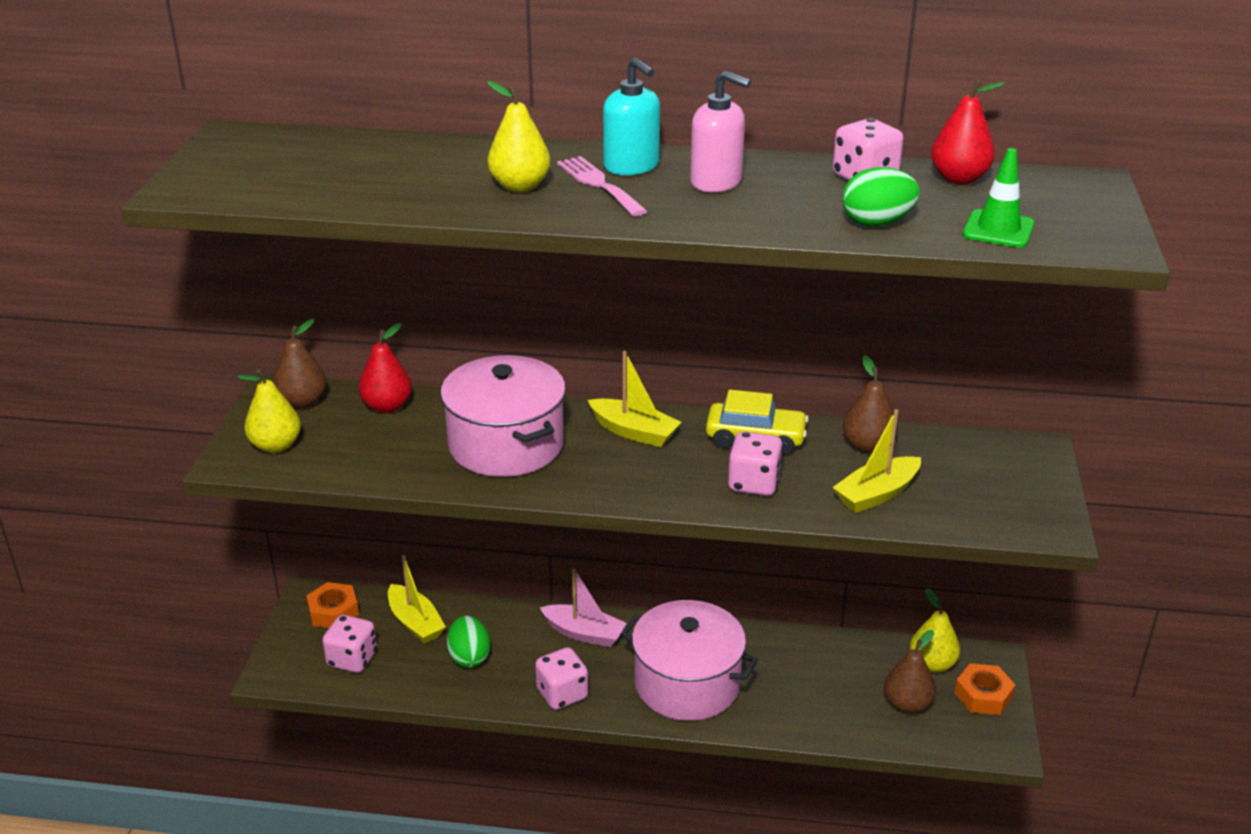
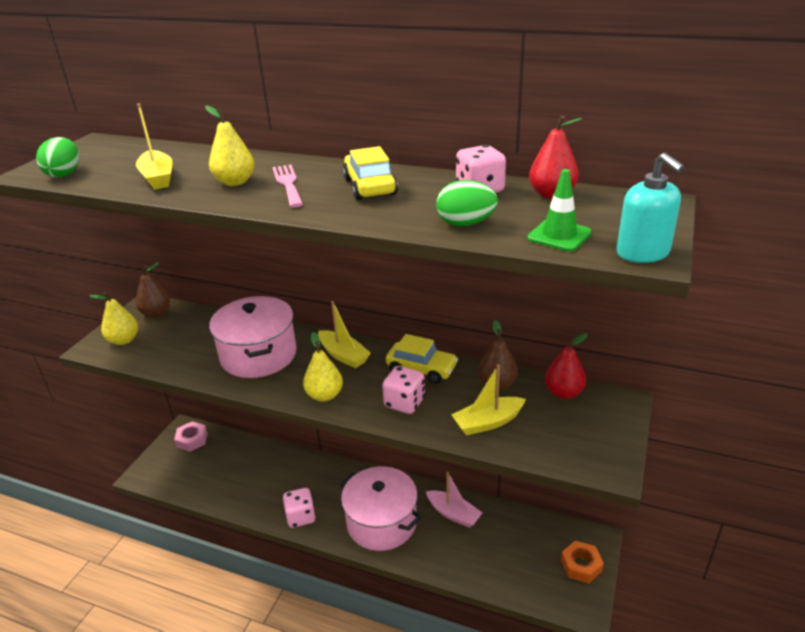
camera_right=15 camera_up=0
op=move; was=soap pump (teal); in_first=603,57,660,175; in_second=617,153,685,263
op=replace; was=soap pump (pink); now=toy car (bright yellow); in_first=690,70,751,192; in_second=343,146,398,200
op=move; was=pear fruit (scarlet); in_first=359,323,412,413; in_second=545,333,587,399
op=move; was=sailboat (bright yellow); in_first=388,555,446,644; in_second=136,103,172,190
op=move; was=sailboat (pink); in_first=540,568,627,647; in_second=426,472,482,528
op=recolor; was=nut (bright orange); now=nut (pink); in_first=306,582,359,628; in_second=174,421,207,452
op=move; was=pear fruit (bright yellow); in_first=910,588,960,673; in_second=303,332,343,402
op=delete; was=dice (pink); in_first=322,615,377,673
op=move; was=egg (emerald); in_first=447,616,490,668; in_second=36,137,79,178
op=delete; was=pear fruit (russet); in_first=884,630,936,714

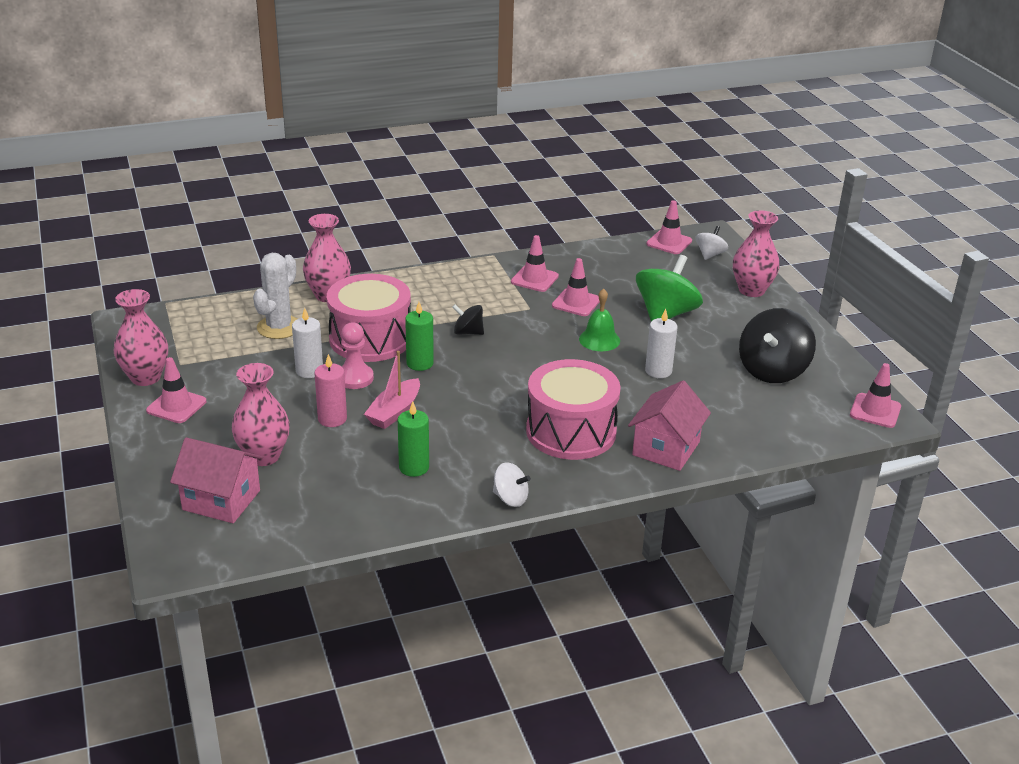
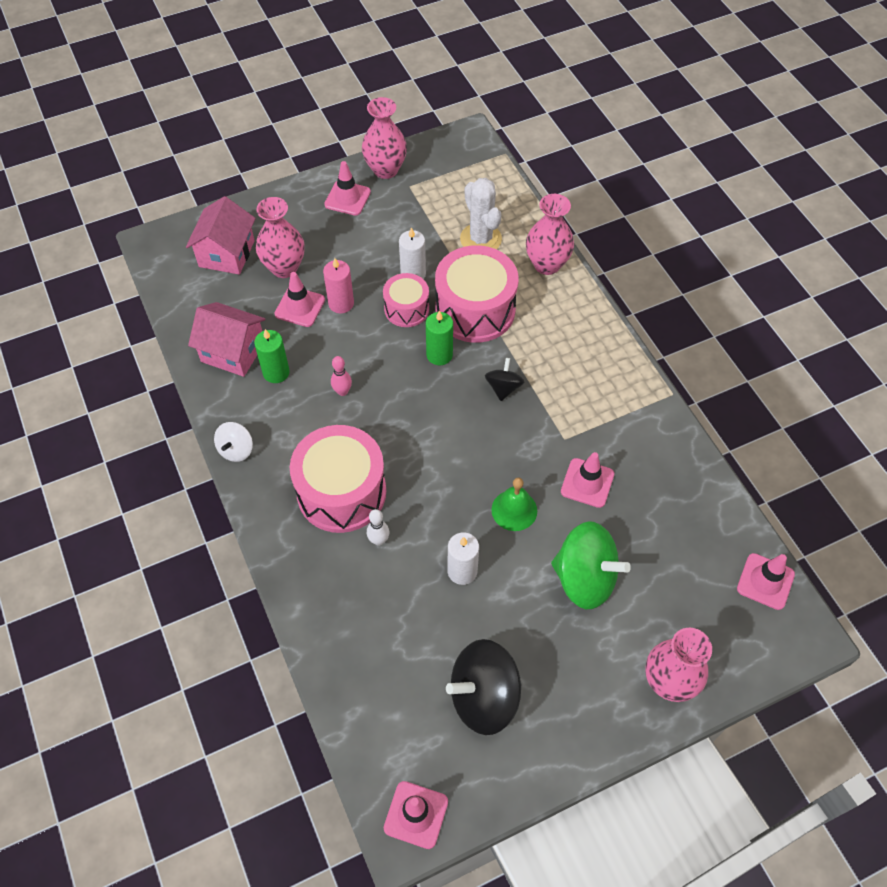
camera_right=85 camera_up=25
op=delete; was=whirligig (pure white); in_first=696,226,728,260
op=move; was=safety cone (pink); in_first=511,235,559,292; in_second=275,272,325,327
op=rotate; was=prickly plant (pure white); in_first=253,253,297,339; in_second=460,178,502,249; clockwise=45
op=rotate; was=whirligig (ebony); in_first=739,308,816,383; in_second=446,639,521,735; clockwise=-45
op=replace; was=chess pawn (pink); now=toy drum (pink); in_first=341,322,374,389; in_second=383,273,429,327
op=delete; was=sailboat (pink); in_first=364,351,420,429
op=move; was=cottage (pink); in_first=628,381,711,471; in_second=188,302,266,377
op=insert; now=skittle (pink); in_second=331,356,352,396
op=insert; now=skittle (pure white); in_second=367,509,389,546

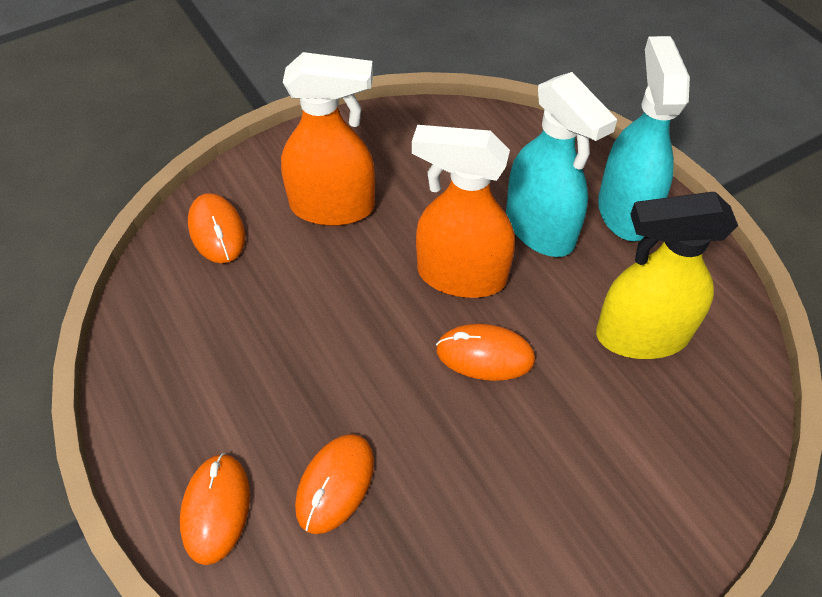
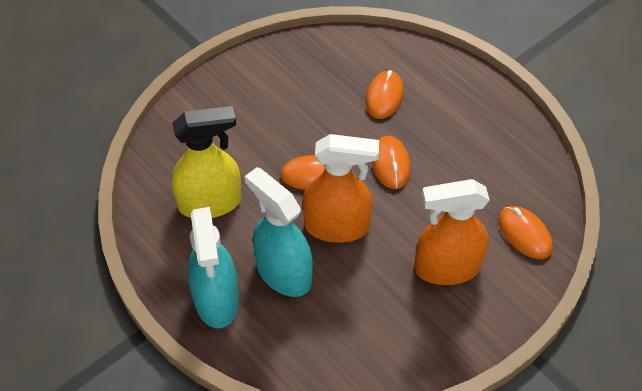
camera_right=170 camera_up=0
op=move; was=PC mouse (bright orange); in_first=180,453,250,565; in_second=372,136,411,189

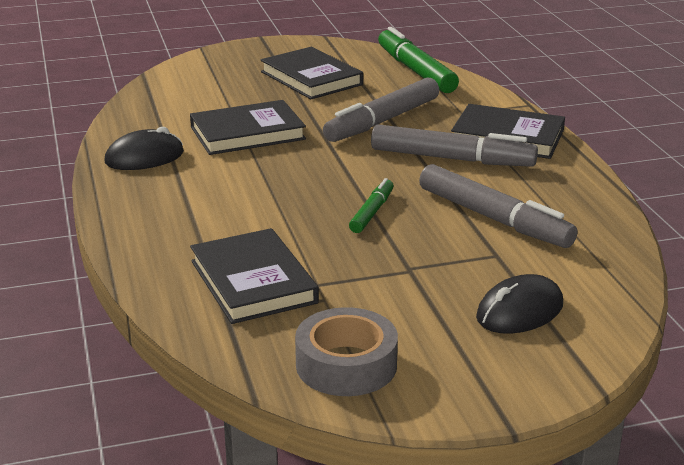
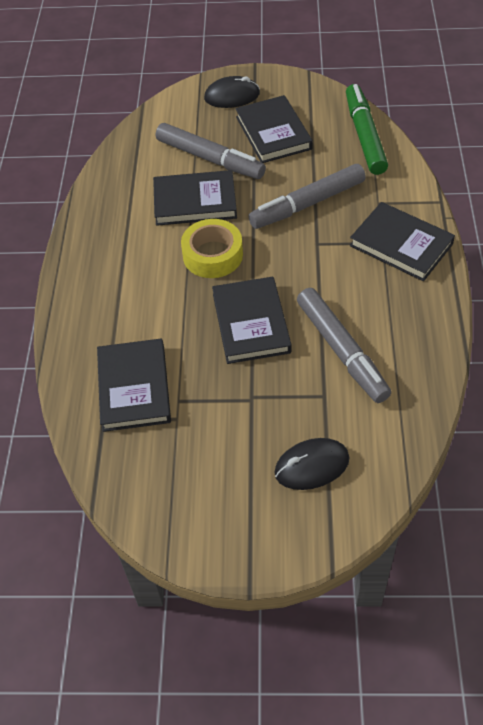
camera_right=20 camera_up=25
op=move; was=marker (gray); in_first=371,125,538,167; in_second=156,123,266,179
op=move; was=PC mouse (ebony); in_first=104,127,184,170; in_second=204,76,260,108
op=replace; was=marker (emerald); now=hardcover (ebony); in_first=349,178,394,233; in_second=212,277,292,364
op=delete; was=tape (gray); in_first=295,307,398,396
op=insert; now=tape (bright yellow); in_second=181,219,243,278

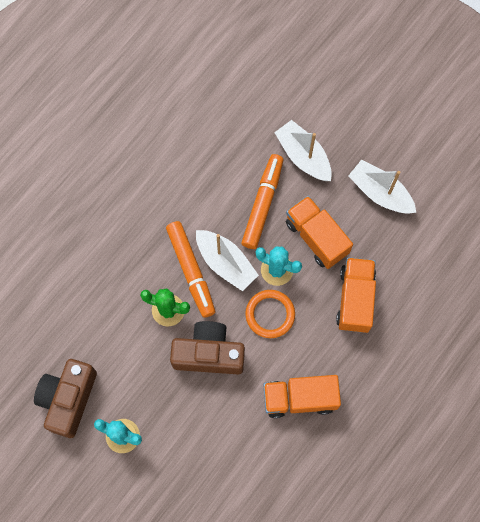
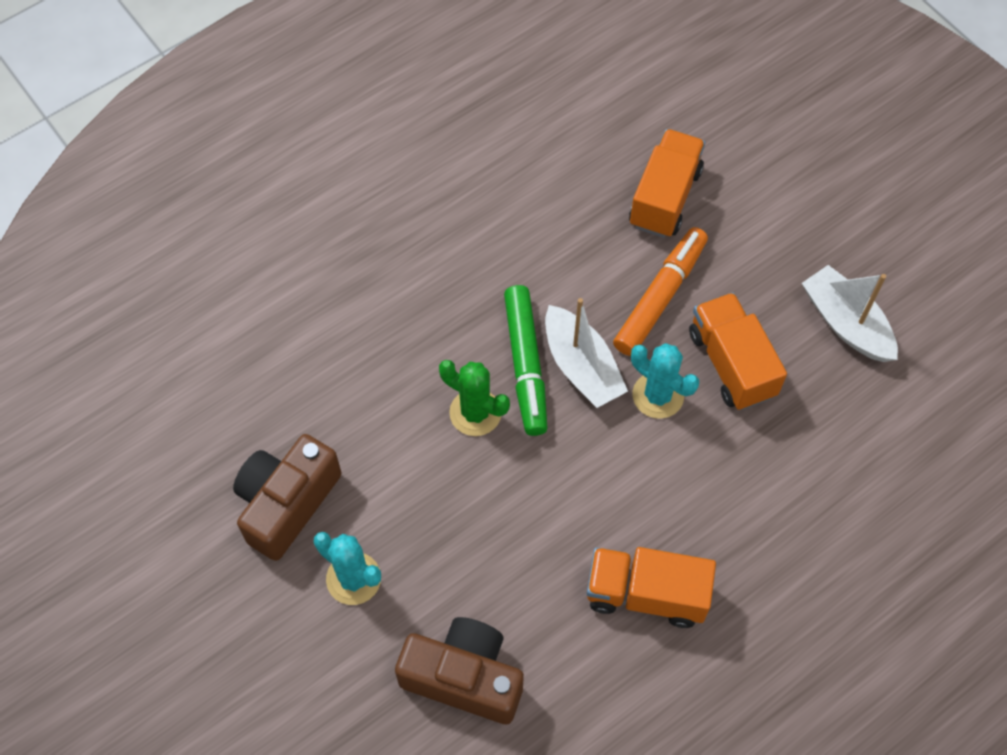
camera_right=15 camera_up=-10
op=delete; was=sailboat (pure white); in_first=274,120,332,181
op=recolor; was=marker (bright orange); now=marker (emerald); in_first=166,221,215,318; in_second=504,285,547,436
op=move; was=truck (bright orange); in_first=336,257,376,333; in_second=629,129,705,238
op=delete; was=torus (bright orange); in_first=245,290,295,338
op=move; was=camera (russet); in_first=170,321,245,374; in_second=395,617,524,724

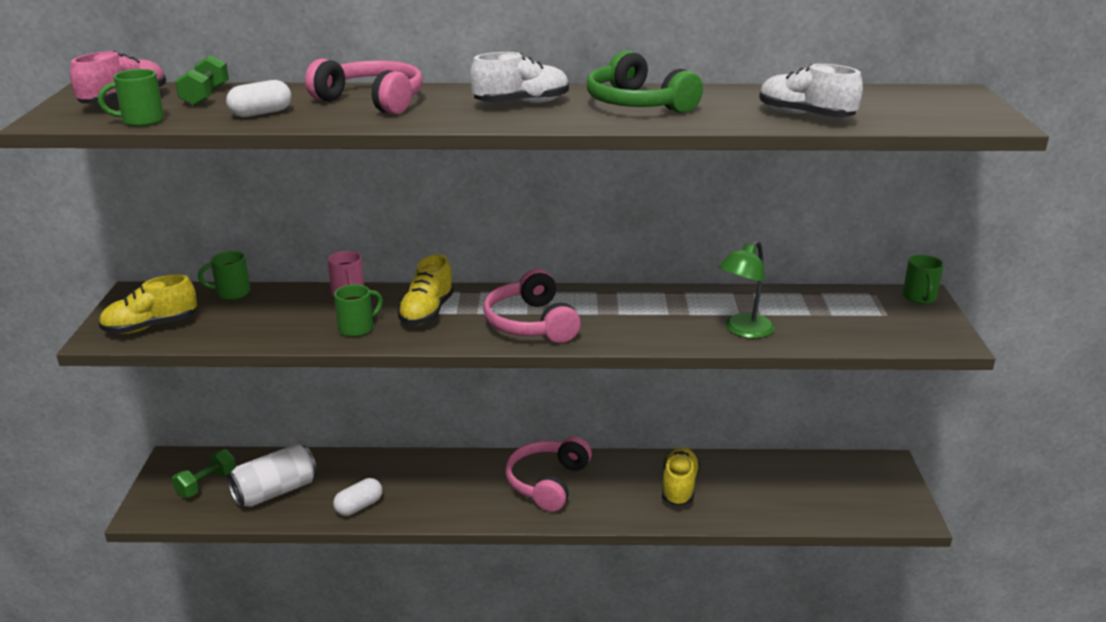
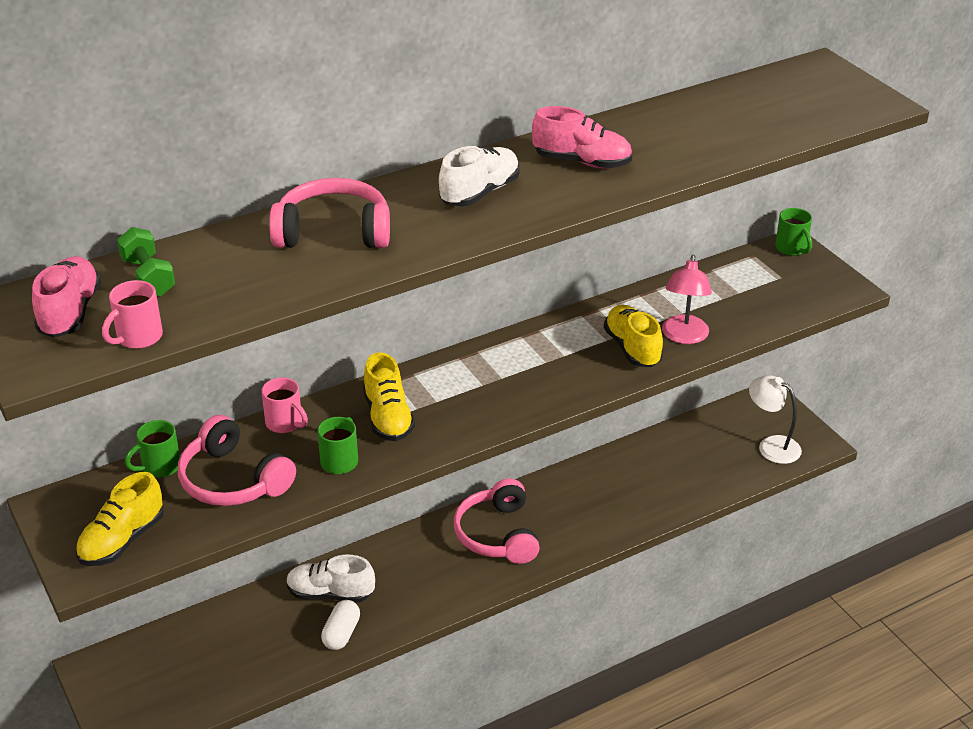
camera_right=-30 camera_up=10
op=replace; was=headset (emerald); now=lace-up shoe (pink); in_first=587,50,703,113; in_second=532,106,632,169
op=move; was=lace-up shoe (pure white); in_first=759,64,863,117; in_second=286,555,375,603
op=recolor; was=mug (emerald); now=mug (pink); in_first=98,69,164,126; in_second=102,280,163,349
op=delete; was=pill (pure white); in_first=226,80,291,117
op=recolor; was=desk lamp (emerald); now=desk lamp (pink); in_first=719,241,775,338; in_second=662,254,712,344
op=move; was=headset (pink); in_first=483,269,581,343; in_second=178,415,296,506
op=delete; was=soda can (pure white); in_first=227,444,317,507
op=move; was=lace-up shoe (bright yellow); in_first=662,447,700,506; in_second=604,305,663,367
op=delete; was=free weight (emerald); in_first=172,449,236,498
op=insert; now=desk lamp (pure white); in_second=749,375,802,464

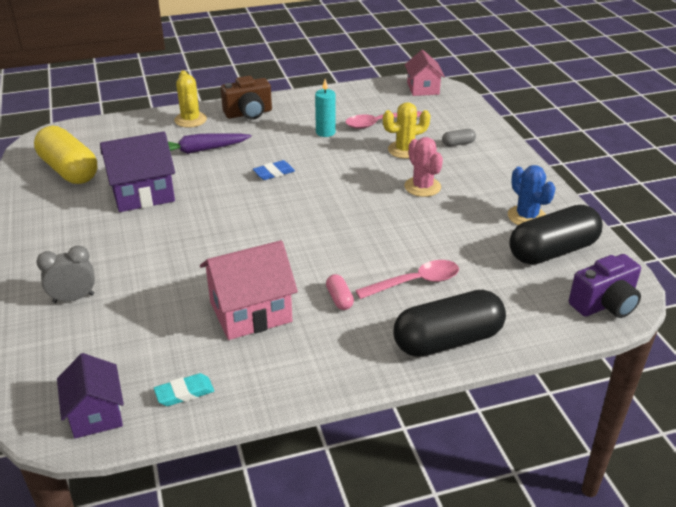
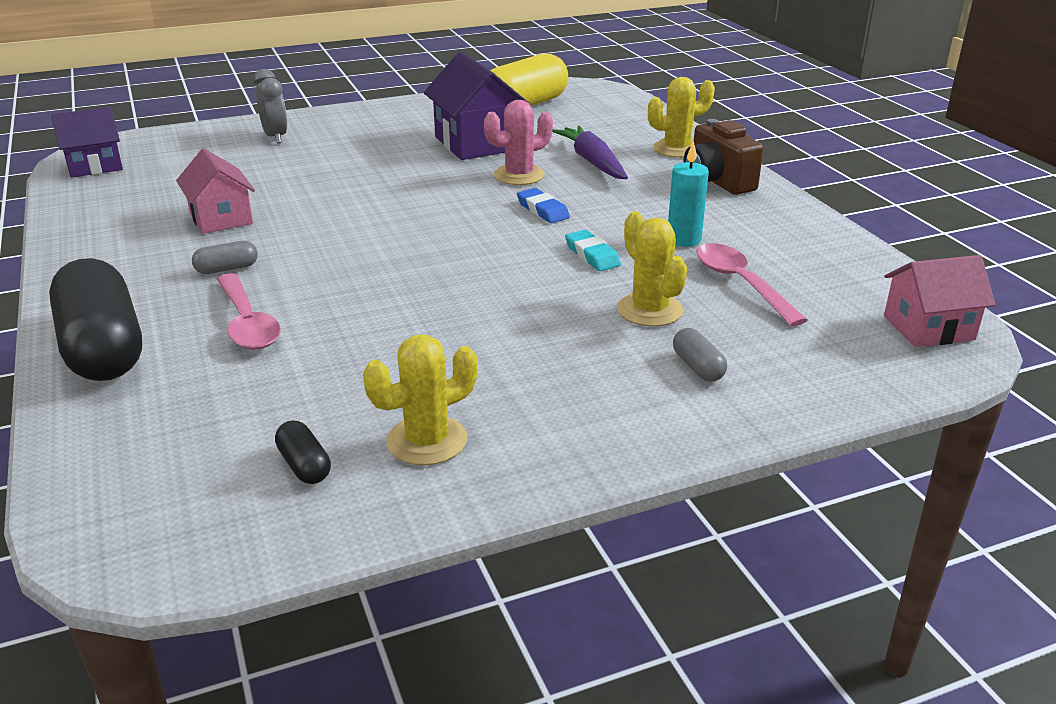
camera_right=85 camera_up=-5
op=move; was=prickly plant (pink); in_first=404,137,443,197; in_second=484,100,553,185
op=recolor; was=prickly plant (royal blue); now=prickly plant (bright yellow); in_first=508,165,556,225; in_second=363,334,478,465
op=resize; was=pill (ebony); in_first=509,205,603,265; in_second=275,420,331,484; ratio=0.42
op=resize; was=cottage (pink); in_first=200,240,298,340; in_second=176,148,255,234; ratio=0.66
op=delete; was=camera (violet); in_first=569,254,641,318
op=recolor; was=pill (pink); now=pill (gray); in_first=326,274,354,310; in_second=192,241,258,274
op=move; was=pencil eraser (teal); in_first=154,373,214,406; in_second=565,230,621,271

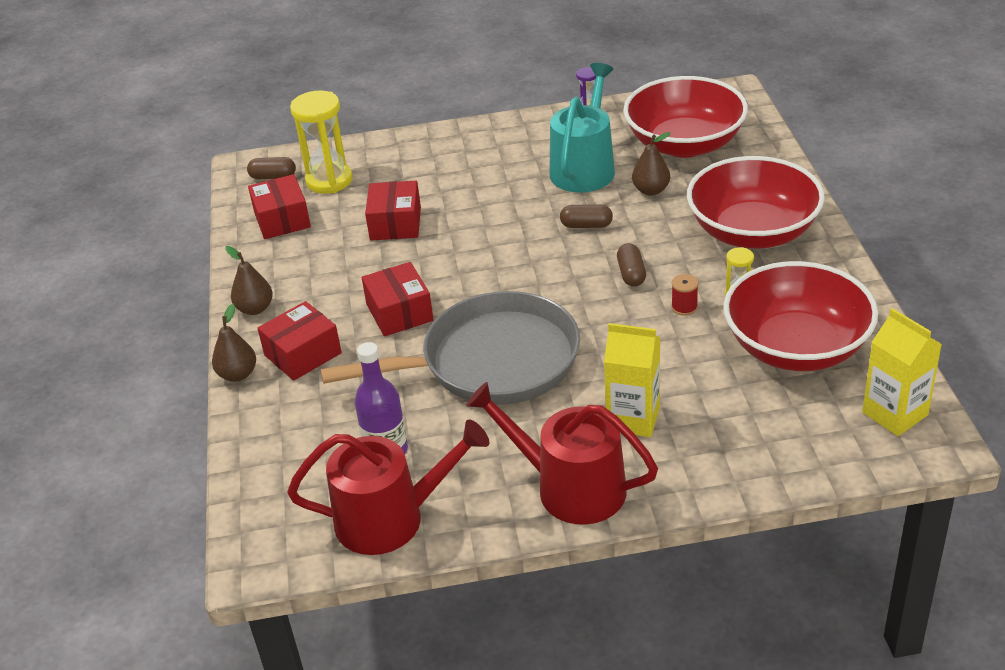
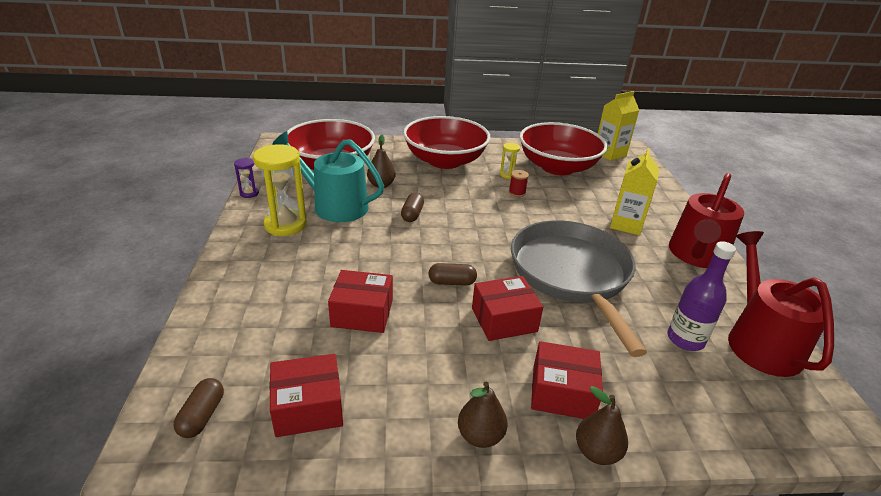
camera_right=-90 camera_up=-5
op=move; was=hourglass (bright yellow); in_first=290,91,353,194; in_second=253,144,307,236
op=move; was=pill (russet); in_first=617,243,646,287; in_second=428,263,477,286
op=rotate; was=box (scarlet); in_first=257,301,342,381; in_second=531,341,603,419; clockwise=-45

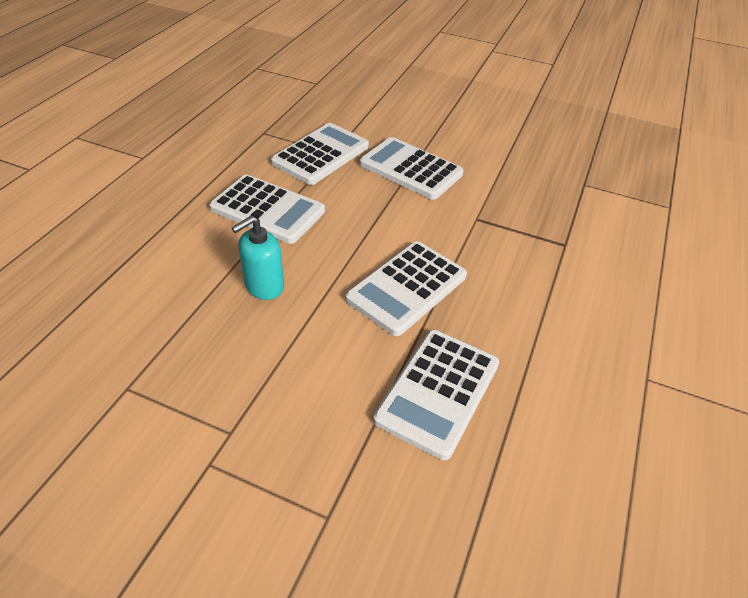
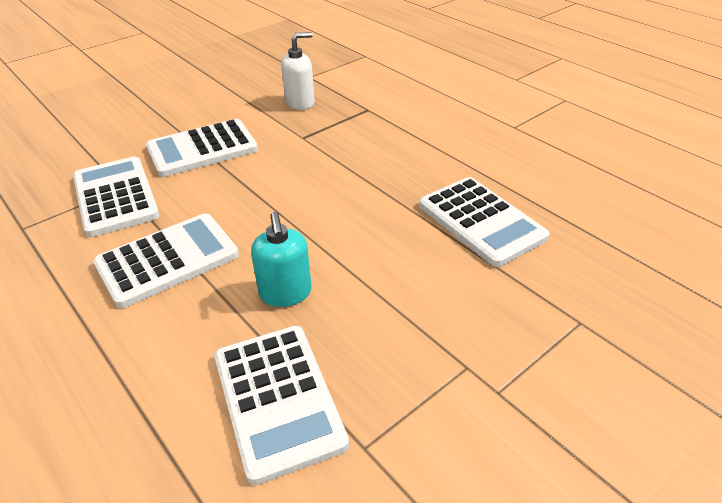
camera_right=-60 camera_up=-5
op=move; was=adding machine (pure white); in_first=345,241,467,336; in_second=214,326,349,485
op=insert; now=soap pump (pure white); in_second=281,32,315,110

